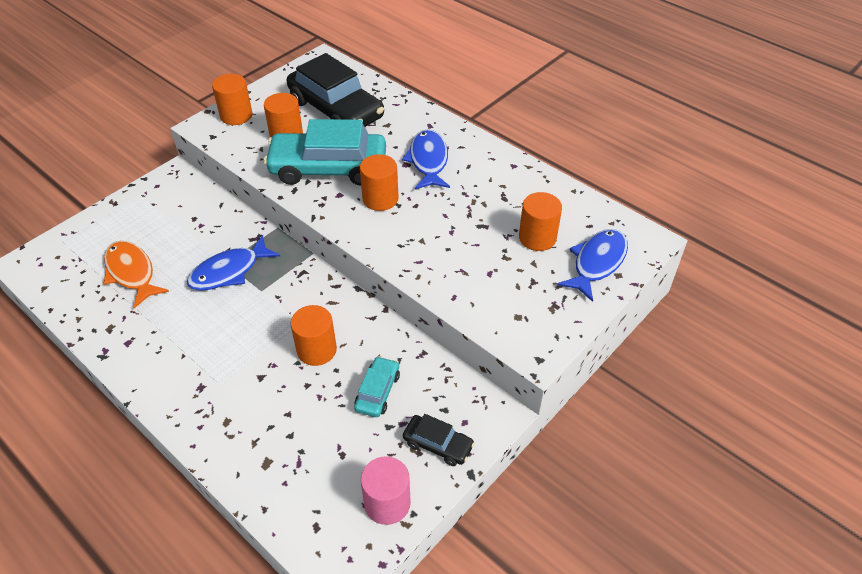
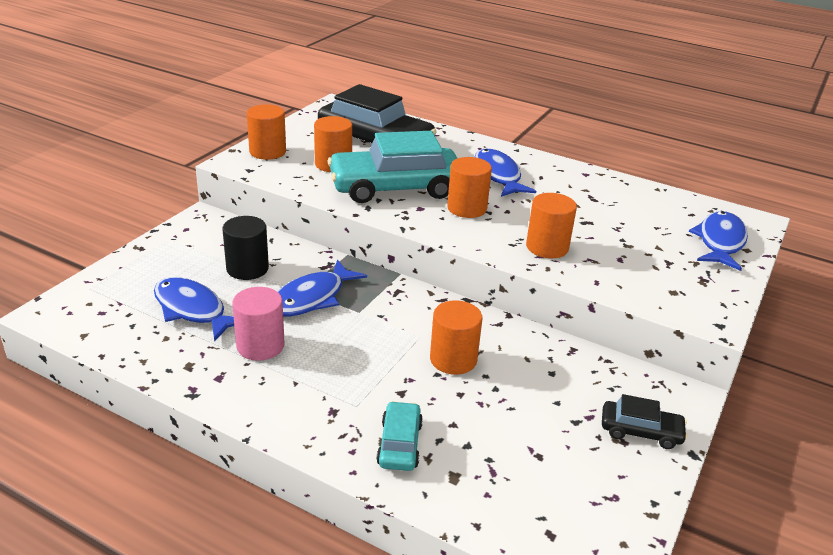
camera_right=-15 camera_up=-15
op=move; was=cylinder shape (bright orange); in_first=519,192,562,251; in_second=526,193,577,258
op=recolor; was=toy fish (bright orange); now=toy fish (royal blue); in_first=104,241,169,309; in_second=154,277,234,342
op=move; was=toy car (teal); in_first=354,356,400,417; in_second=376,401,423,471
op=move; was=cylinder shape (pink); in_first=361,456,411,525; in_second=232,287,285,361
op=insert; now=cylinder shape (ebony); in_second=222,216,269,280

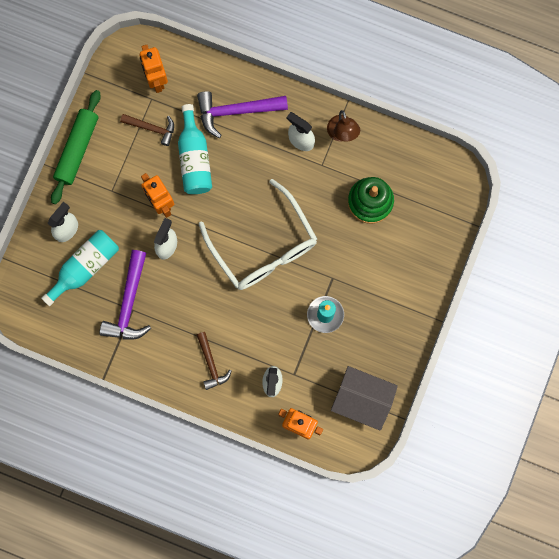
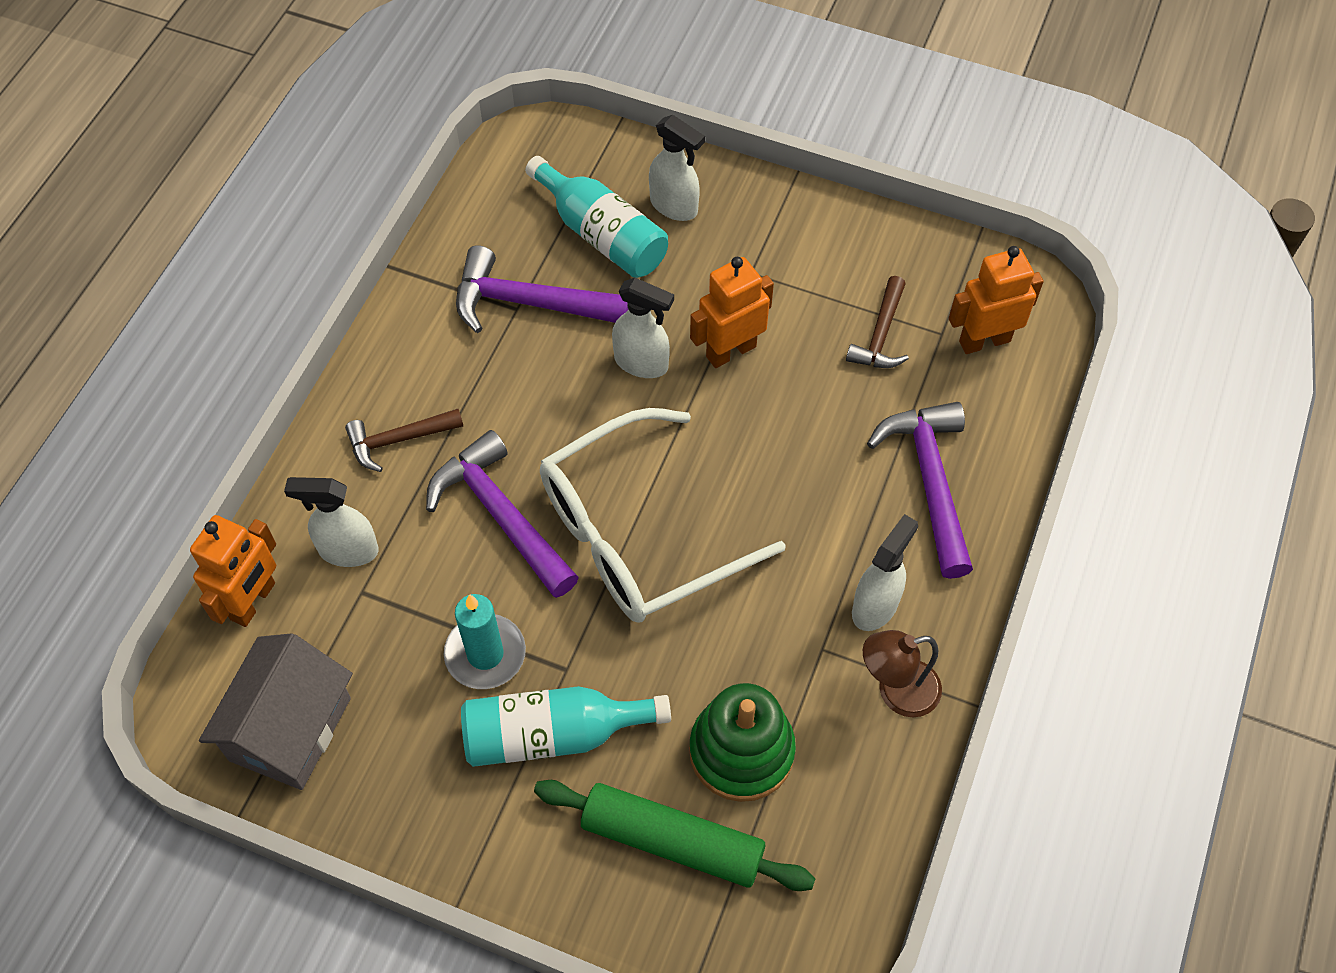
camera_right=90 camera_up=-20
op=move; was=pastry roller (emerald); in_first=51,90,101,204; in_second=534,780,815,891
op=move; was=bottle (teal); in_first=178,104,212,194; in_second=461,686,671,767
op=insert; now=hammer (violet); in_second=426,430,579,598

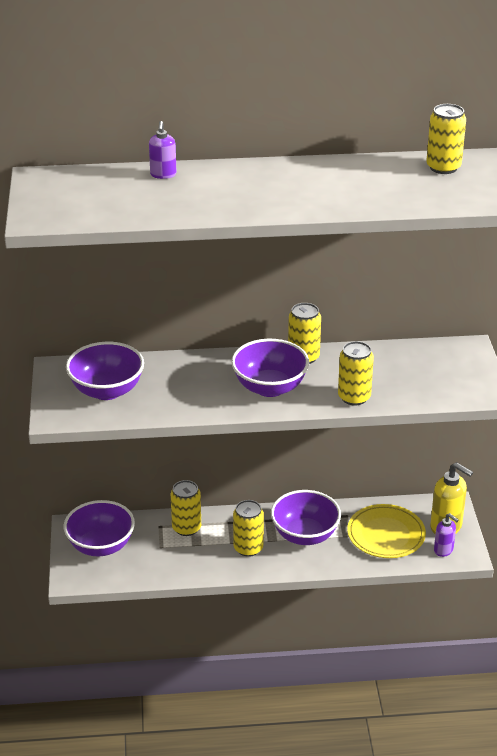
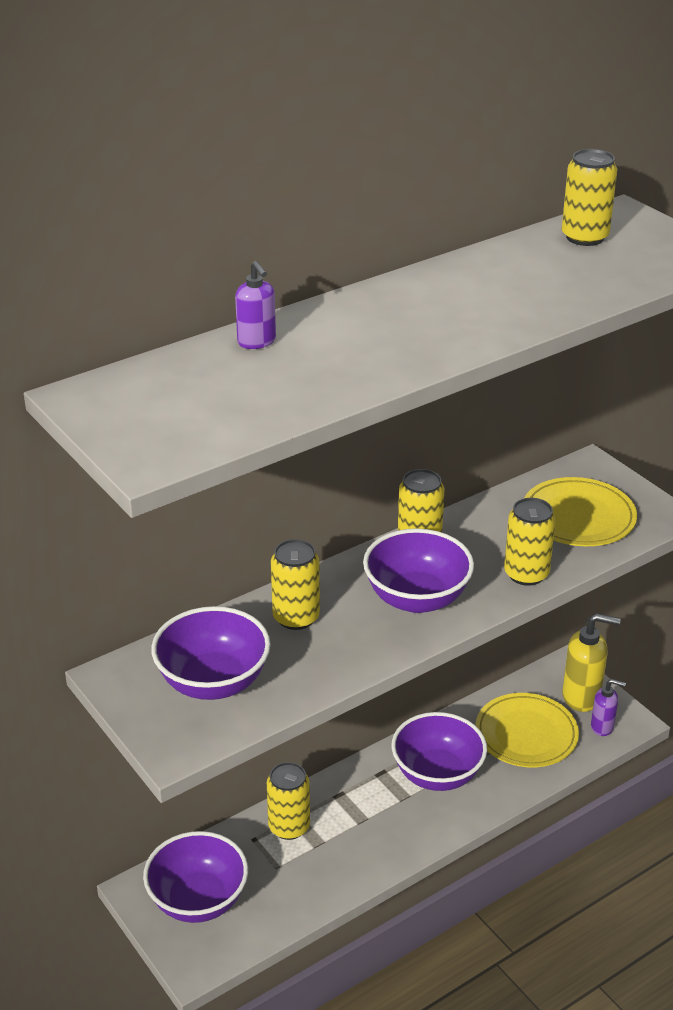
camera_right=-30 camera_up=0
op=move; was=soda can (bright yellow); in_first=233,500,264,557; in_second=271,539,320,630
op=insert; now=dinner plate (bright yellow); in_second=524,477,637,546

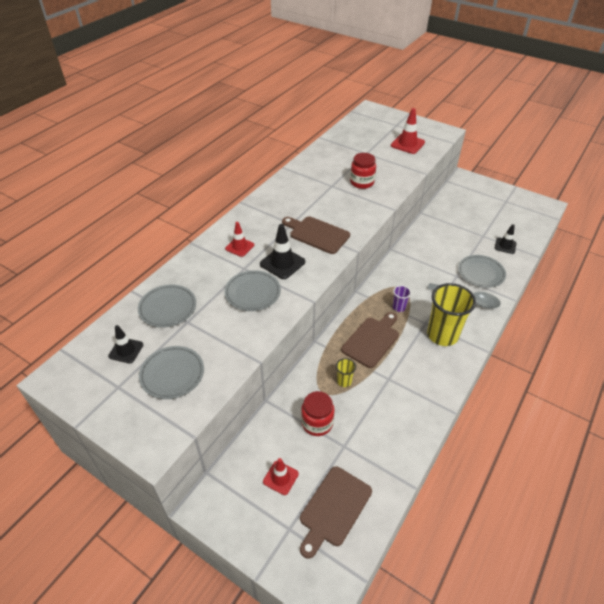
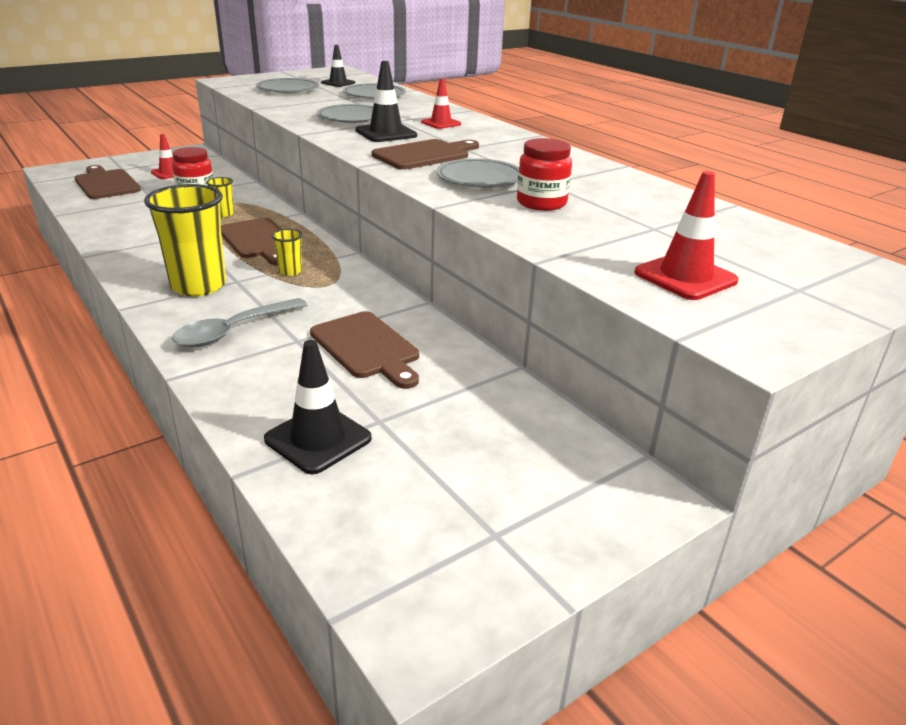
camera_right=110 camera_up=-15
op=resize; was=safety cone (ebony); in_first=495,224,517,254; in_second=264,340,372,474; ratio=1.51
op=move; was=dinner plate (gray); in_first=458,255,506,288; in_second=436,158,519,187
op=recolor; was=beaker (violet); now=beaker (bright yellow); in_first=392,285,411,312; in_second=271,229,303,276
op=insert; now=cutting board (russet); in_second=310,311,419,389

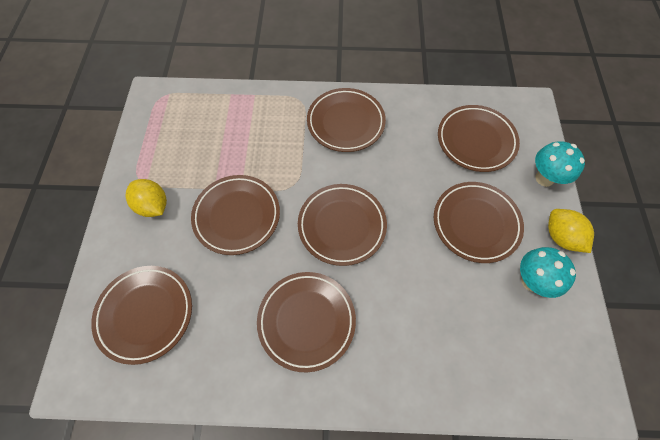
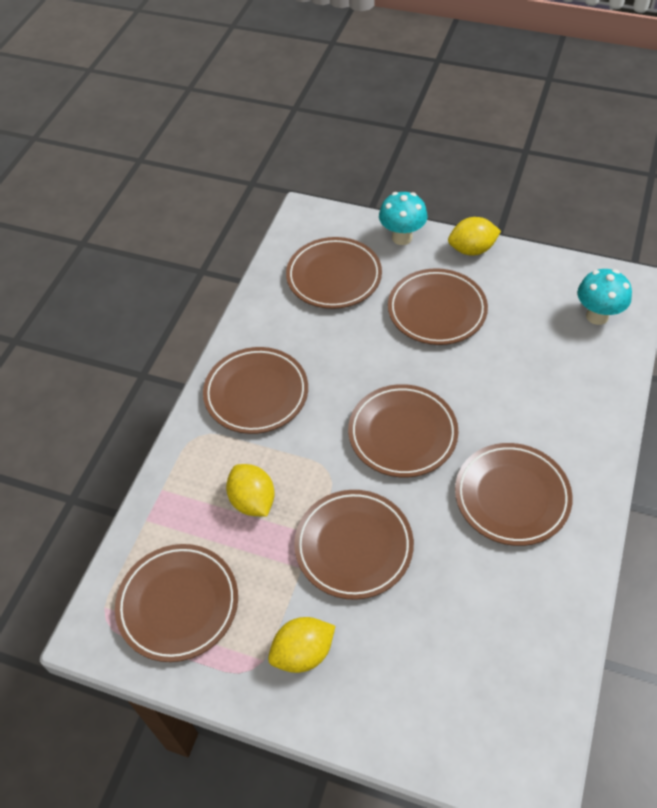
camera_right=-70 camera_up=-10
op=move; was=toadstool (teal); in_first=520,247,576,298; in_second=577,269,632,325
op=move; was=dinner plate (russet); in_first=91,266,192,365; in_second=115,544,238,662
op=insert; now=citrus fruit (bright yellow); in_second=226,464,275,517

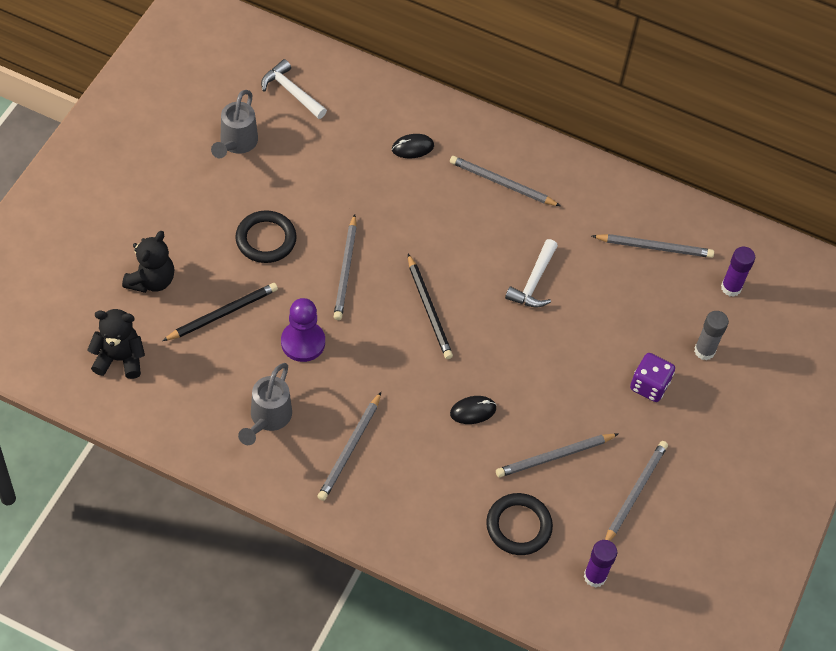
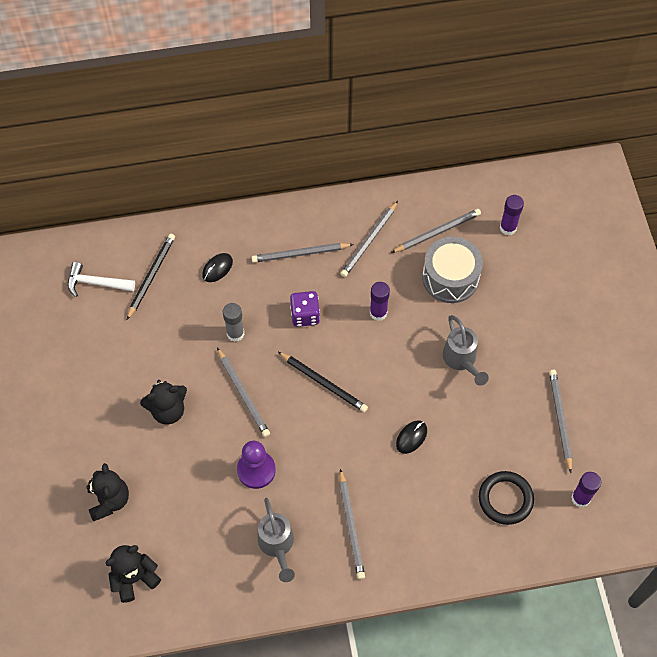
camera_right=-30 camera_up=5
op=move; was=watering pot (gray); in_first=211,90,258,158; in_second=443,315,489,386
op=replace; was=torus (ebony); now=teddy bear (ebony); in_first=235,210,297,263; in_second=140,380,187,425
op=replace; was=hammer (pure white); now=glue (violet); in_first=505,239,558,308; in_second=370,282,390,321
op=move; was=wooden pencil (ebony); in_first=162,283,278,341; in_second=127,234,175,320
op=move; was=glue (gray); in_first=694,311,729,360; in_second=223,303,244,342
op=move; was=dice (violet); in_first=630,353,675,402; in_second=290,291,320,327
op=move; was=wooden pencil (gray); in_first=496,434,618,477; in_second=340,201,398,277
op=insert; now=toy drum (gray); in_second=422,237,483,303

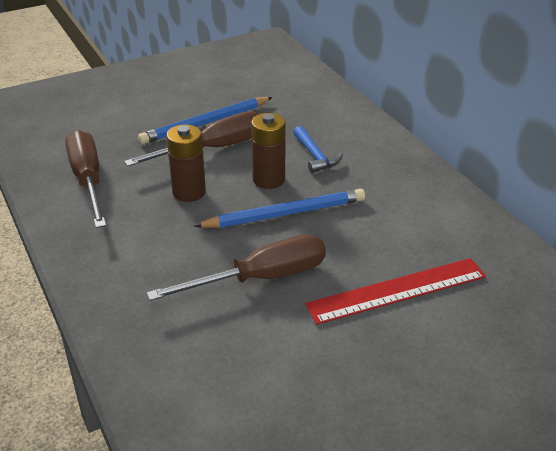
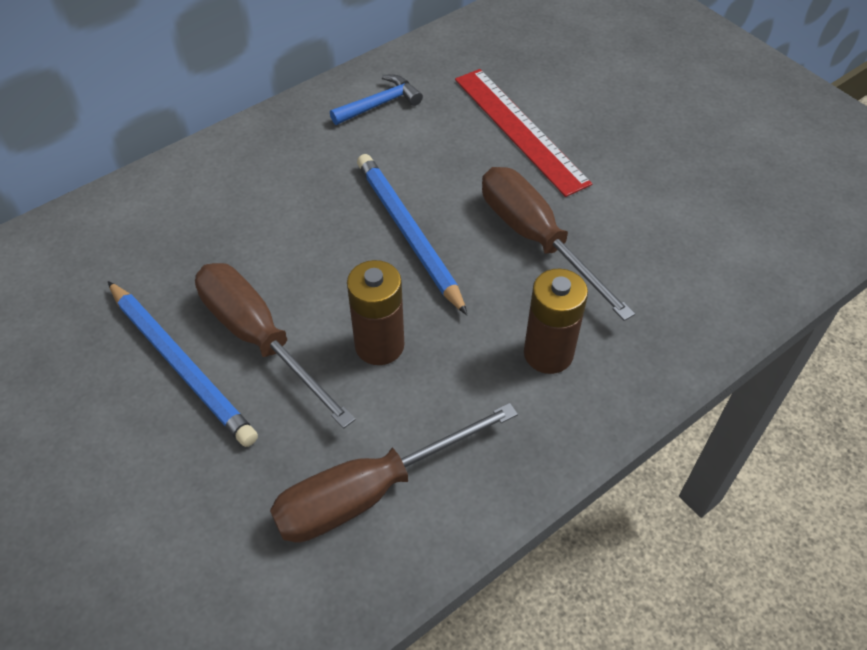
camera_right=-100 camera_up=15
op=move; was=power cell (russet); in_first=251,113,286,189; in_second=524,268,588,374
op=move; was=hammer (royal blue); in_first=293,126,343,173; in_second=330,75,423,125

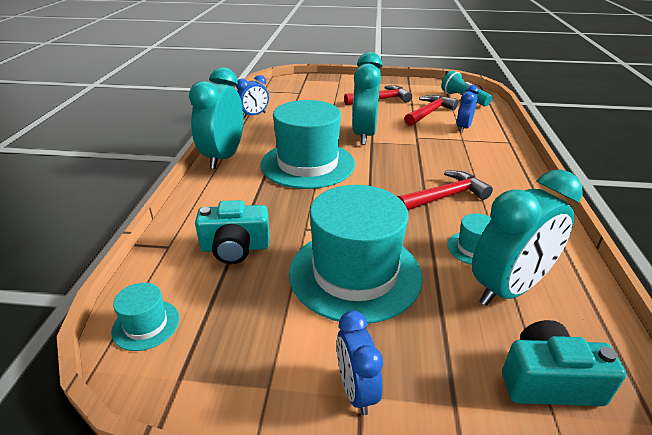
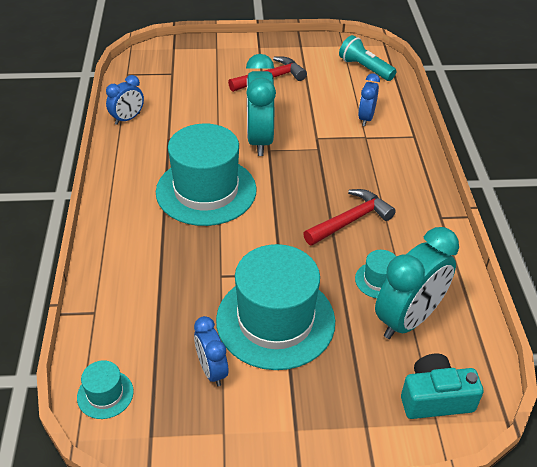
camera_right=-10 camera_up=10
op=delete; was=bedside clock (teal); in_first=189,67,243,169
op=delete; was=hammer (scarlet); in_first=404,95,458,126
op=delete; was=camera (teal); in_first=195,200,270,264
op=move; was=bedside clock (royal blue); in_first=337,311,383,415; in_second=194,316,228,386

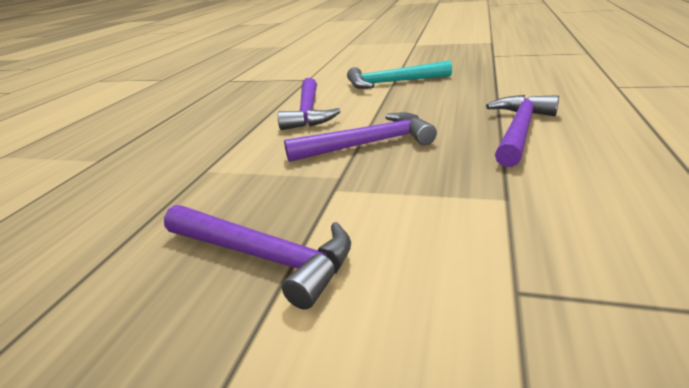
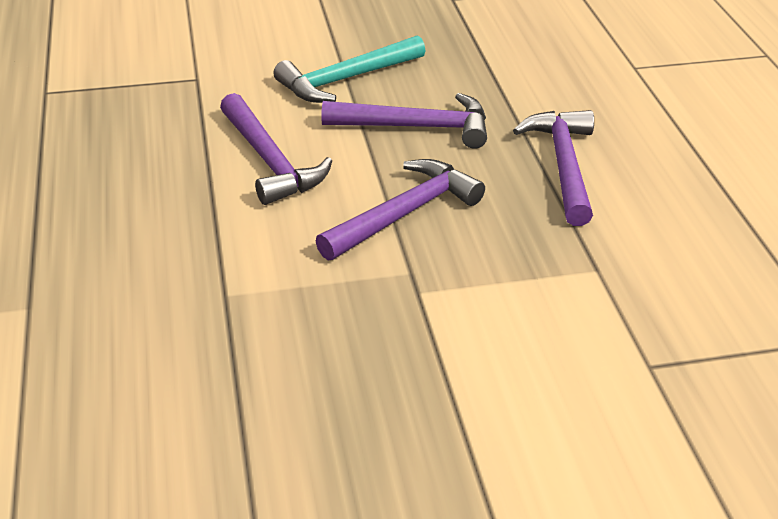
camera_right=-30 camera_up=10
op=move; was=hammer (violet); in_first=164,205,351,310; in_second=321,93,487,149

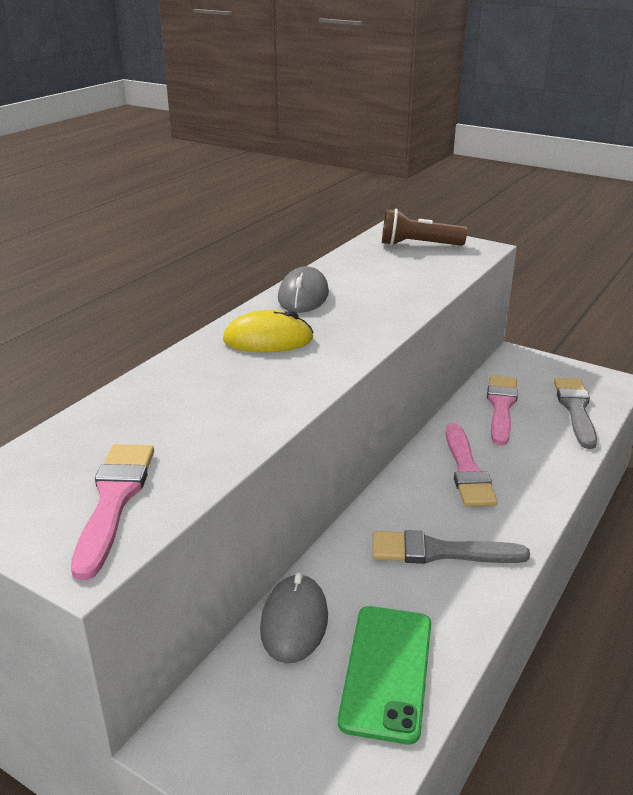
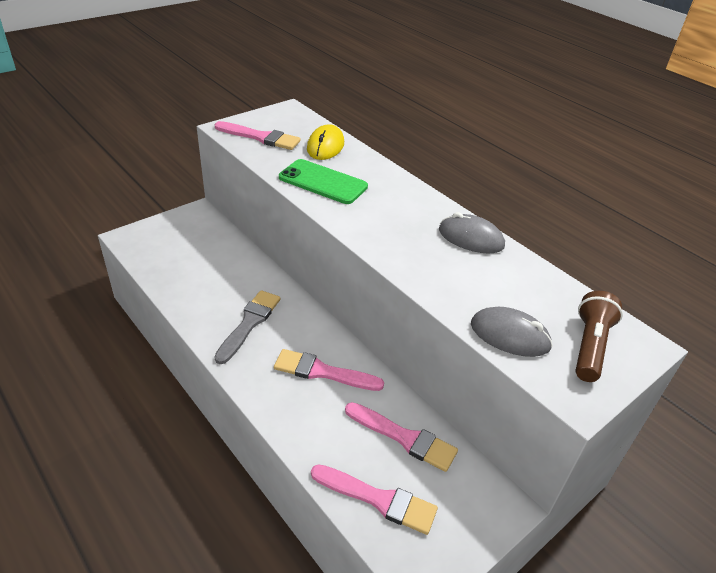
camera_right=105 camera_up=10
op=move; was=PC mouse (bright yellow); in_first=223,310,314,352; in_second=307,124,344,160
op=recolor; was=paint brush (gray); now=paint brush (pink); in_first=554,378,597,449; in_second=311,464,438,535
op=move; was=PC mouse (gray); in_first=260,572,328,663; in_second=471,307,553,357
op=move; was=smartphone (emerald); in_first=338,606,431,744; in_second=279,159,368,204

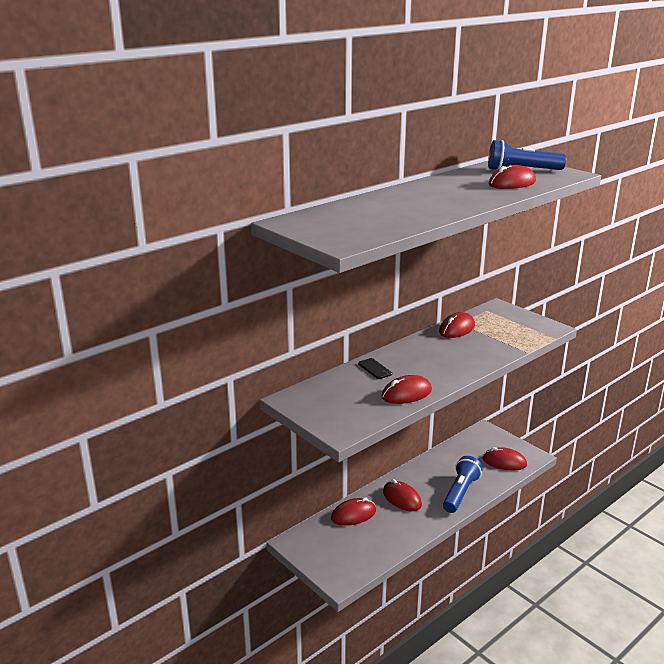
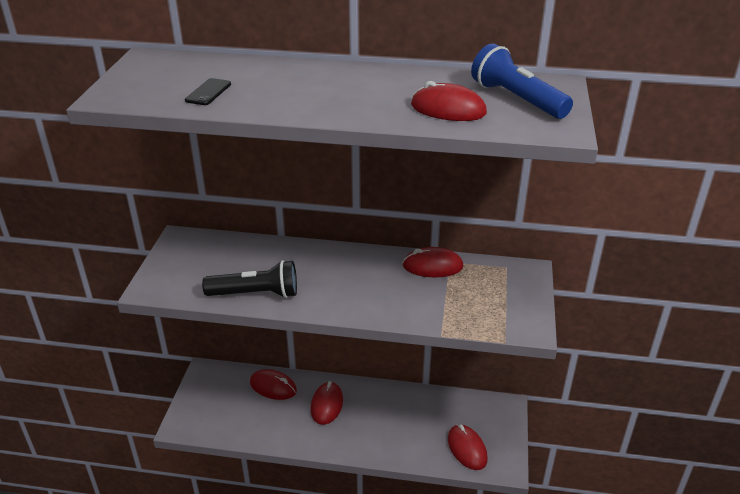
camera_right=50 camera_up=10
op=move; was=smartphone (ebony); in_first=358,358,392,379; in_second=185,78,231,105
op=replace; was=PC mouse (scarlet); now=flashlight (ebony); in_first=381,375,432,404; in_second=202,260,297,298
op=delete; was=flashlight (royal blue); in_first=443,456,483,513

